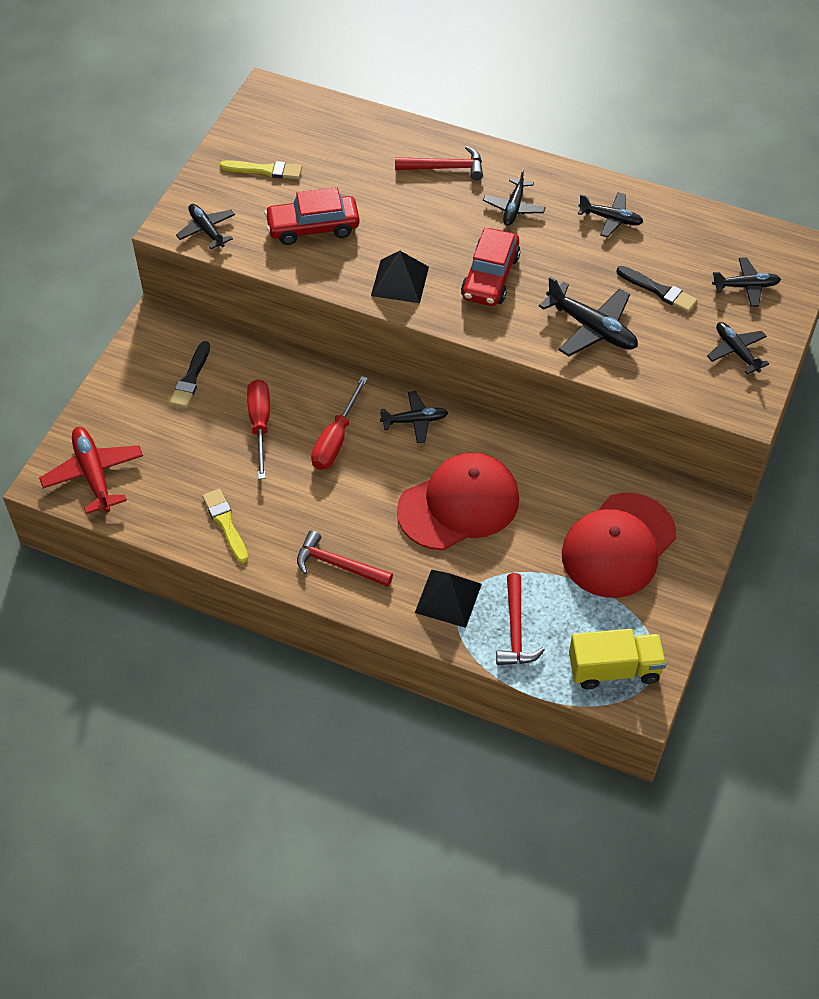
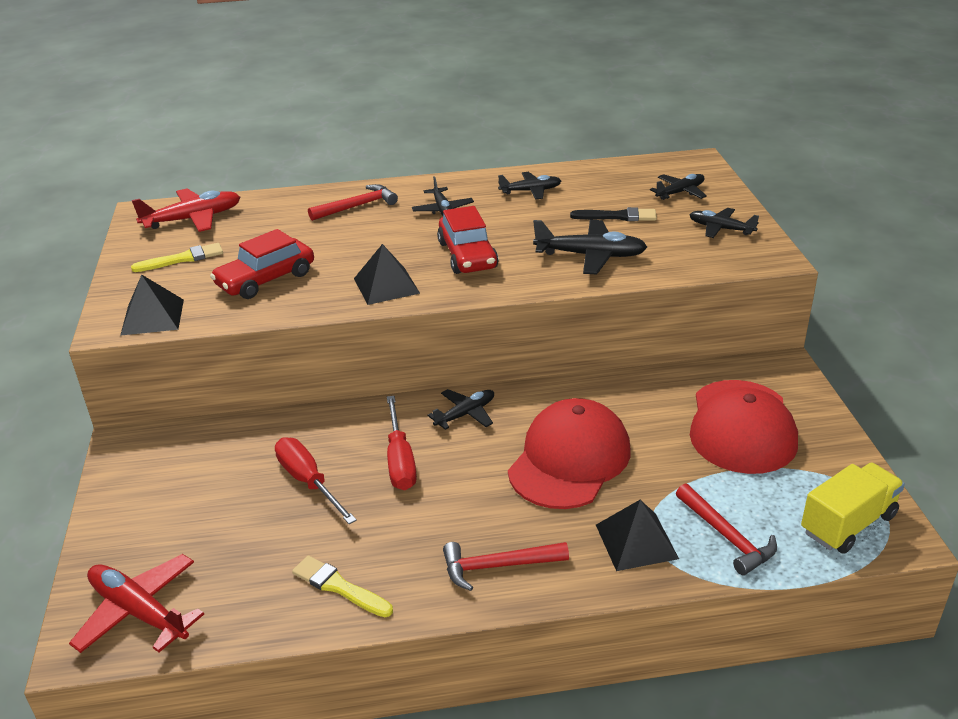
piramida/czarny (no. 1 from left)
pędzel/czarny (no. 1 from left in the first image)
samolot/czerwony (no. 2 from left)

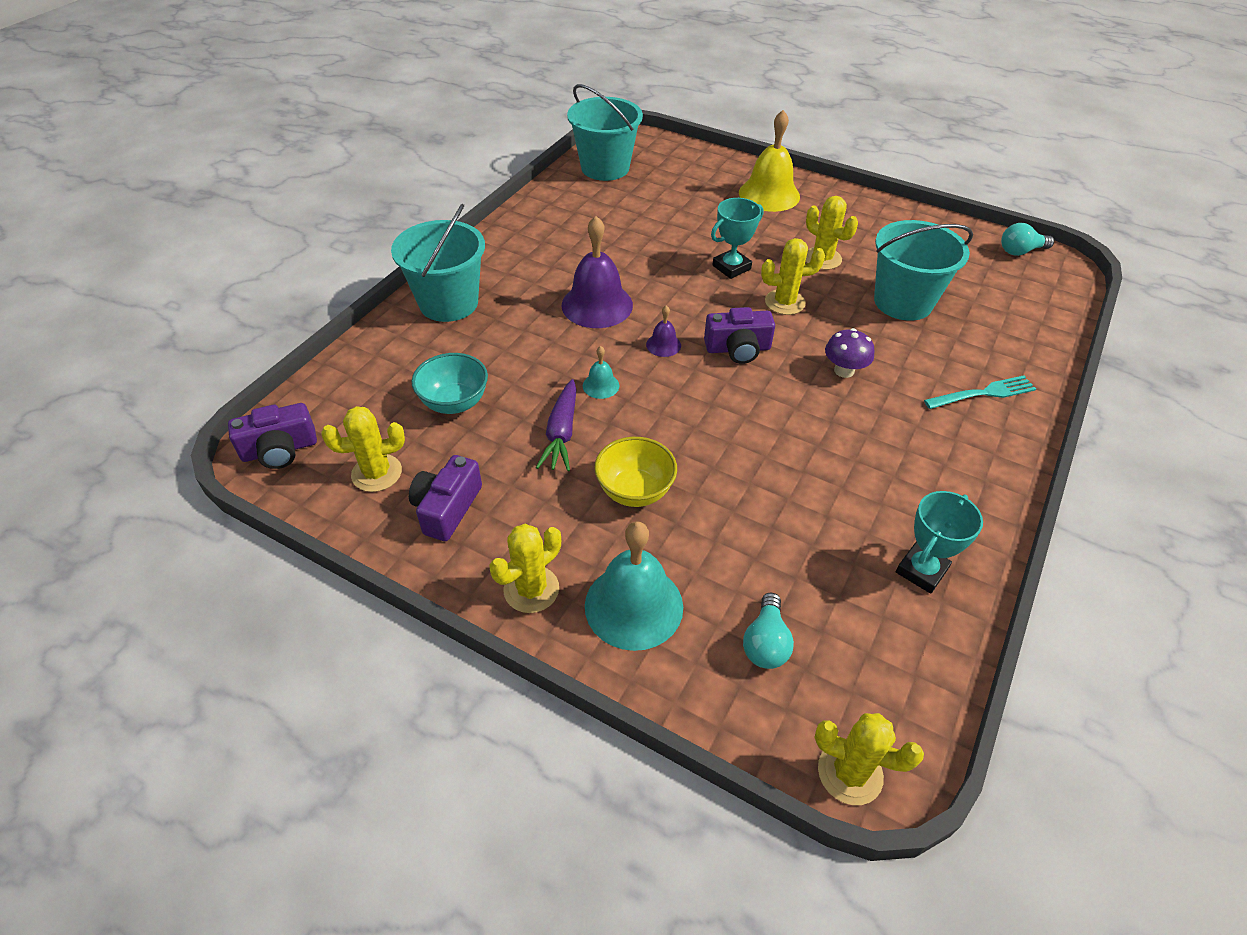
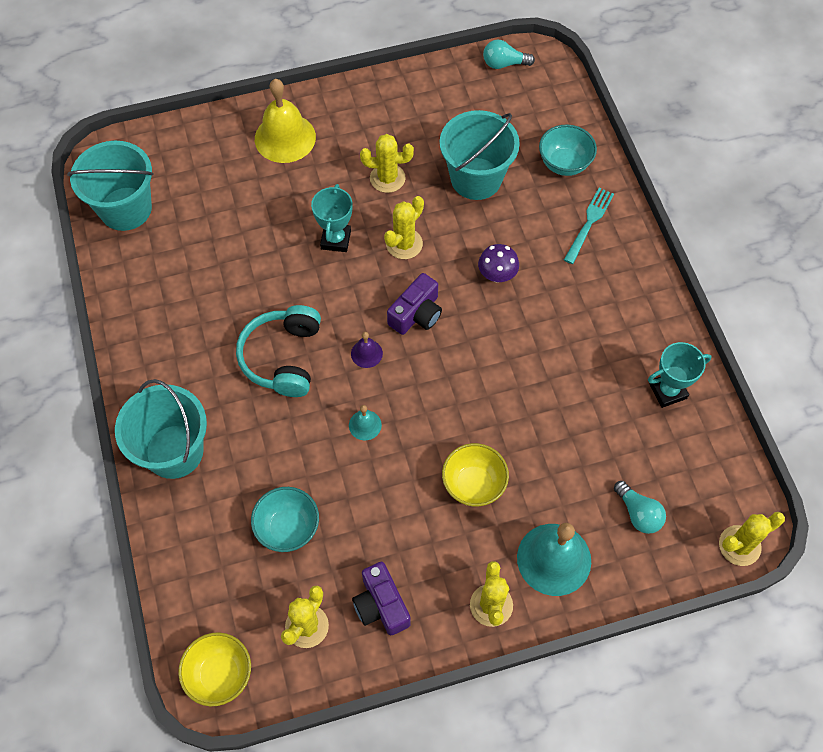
słuchawki/turkusowy
żarówka/turkusowy (no. 1 from left)
marchewka/fioletowy
miska/żółty (no. 1 from left)
puchar/turkusowy (no. 2 from left)
miska/turkusowy (no. 2 from left)

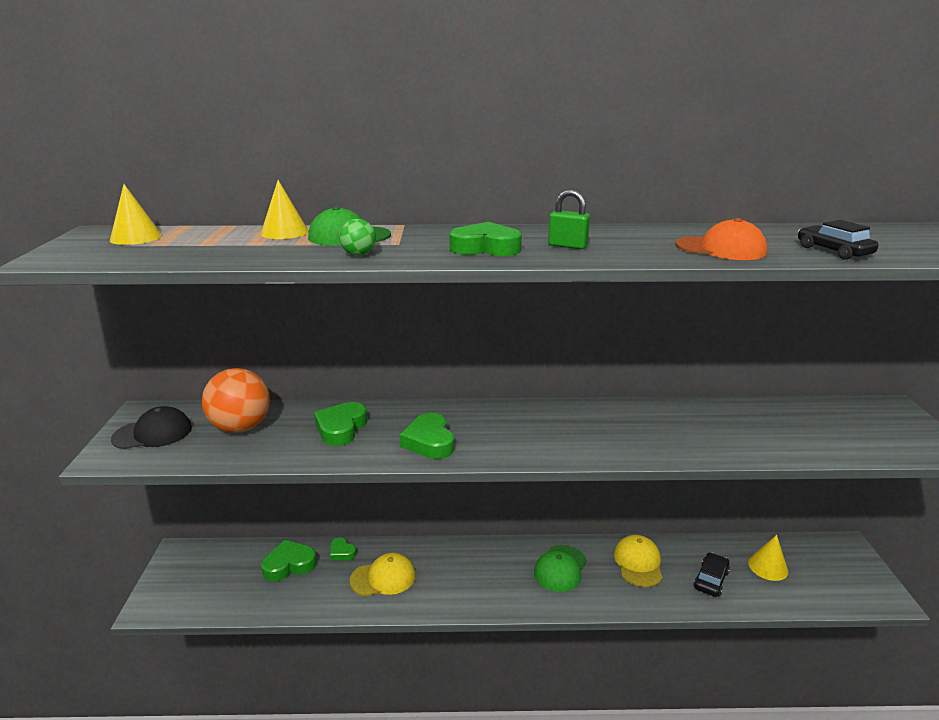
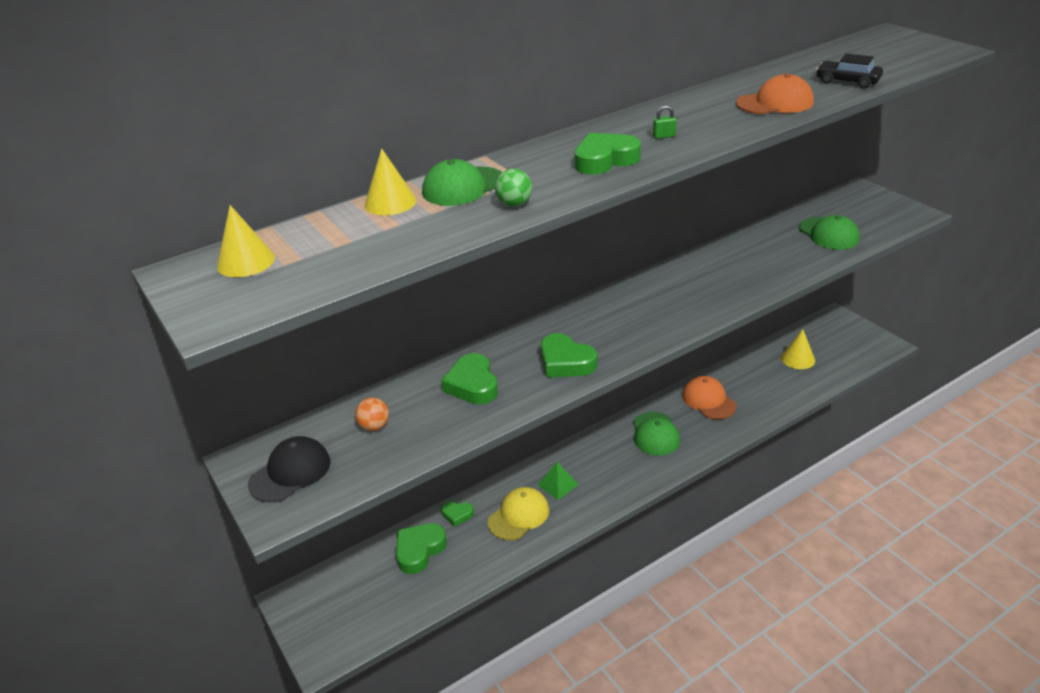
kłódka/zielony
piłka/pomarańczowy
czapka/pomarańczowy (no. 1 from left)
samochód/czarny (no. 1 from left in the first image)
czapka/zielony (no. 3 from left)
piramida/zielony

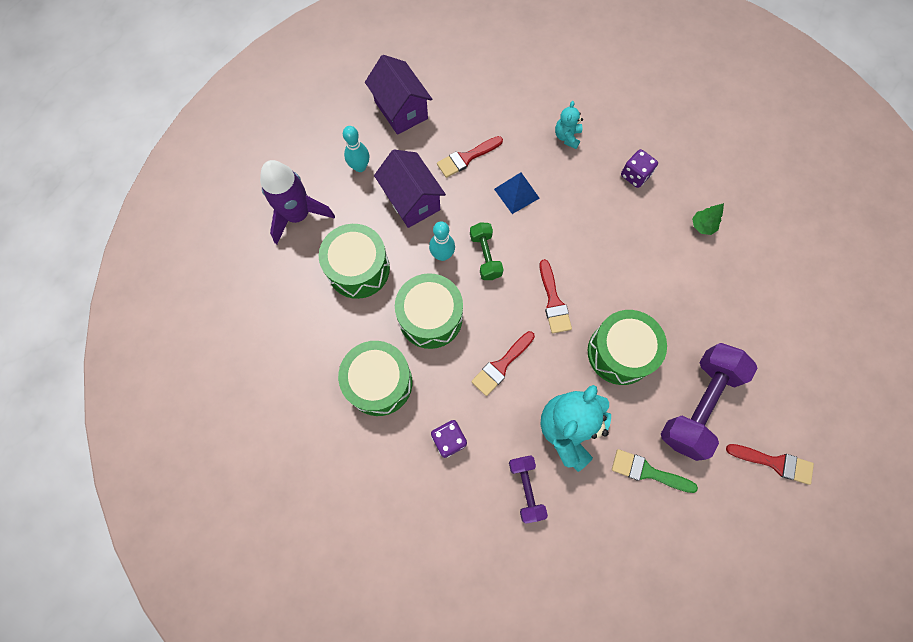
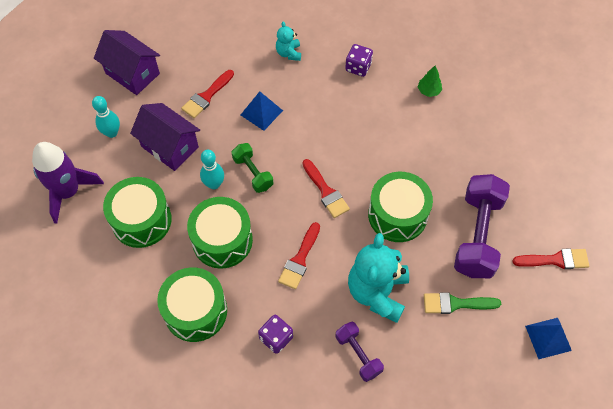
piramida/niebieski (no. 2 from left)

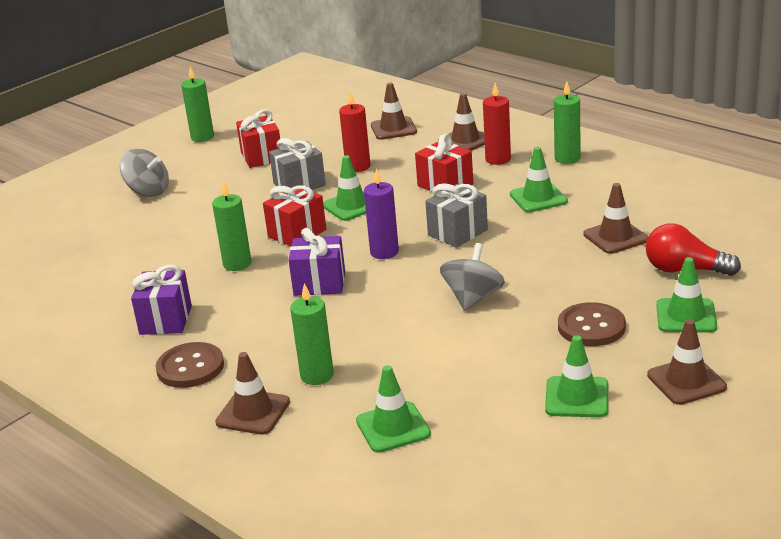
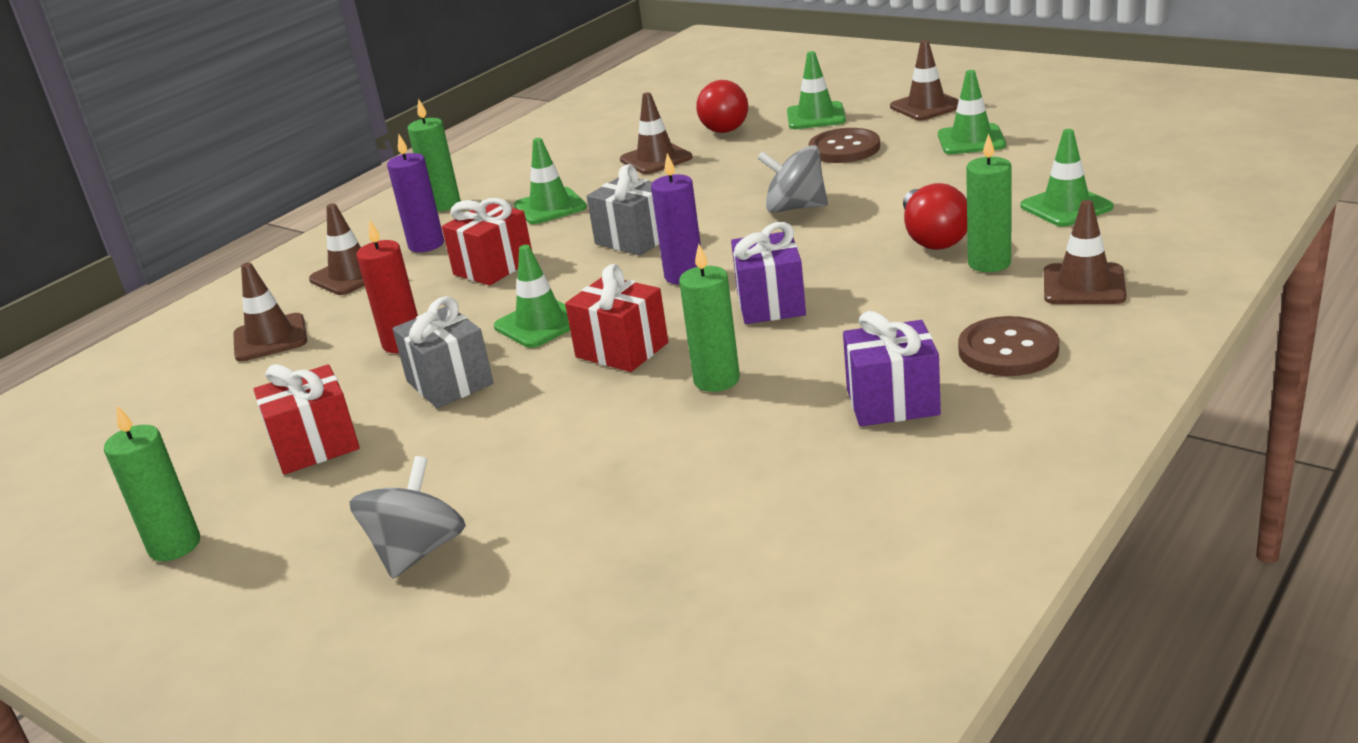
świeca/fioletowy (no. 1 from left)
żarówka/czerwony (no. 2 from left)

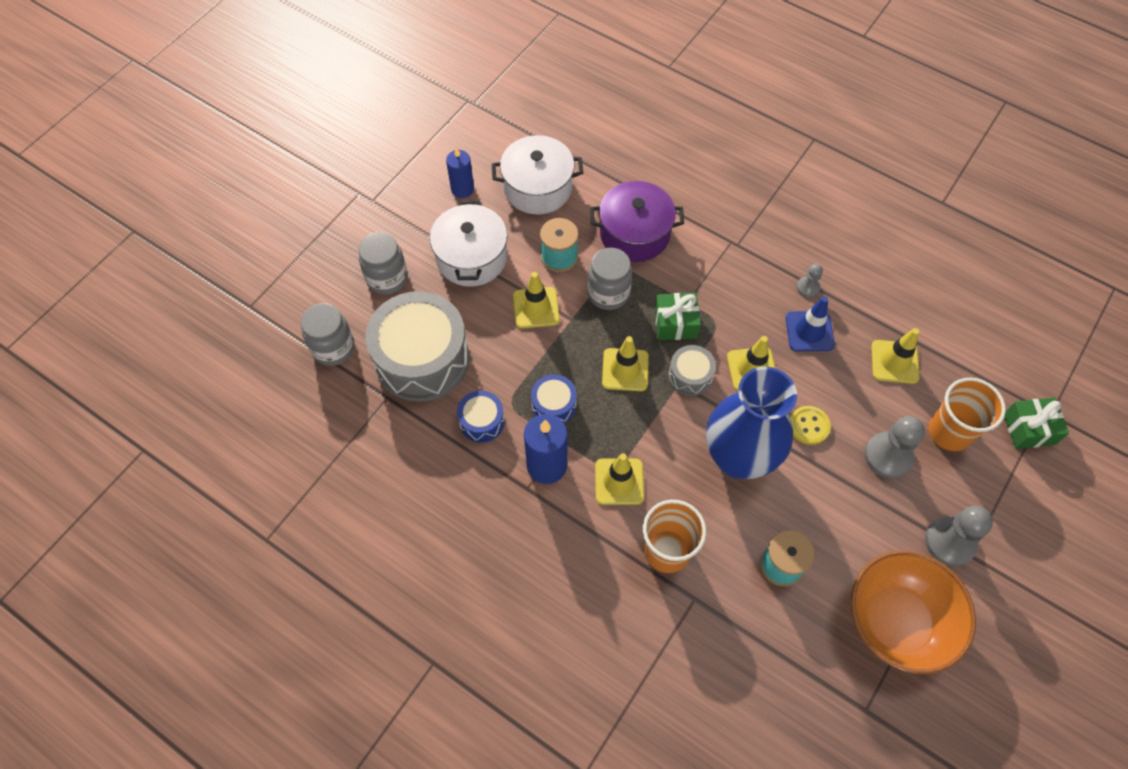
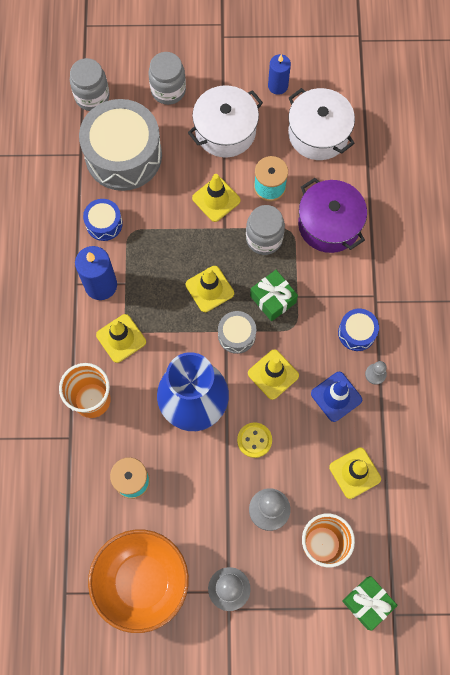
bęben/niebieski (no. 2 from left)

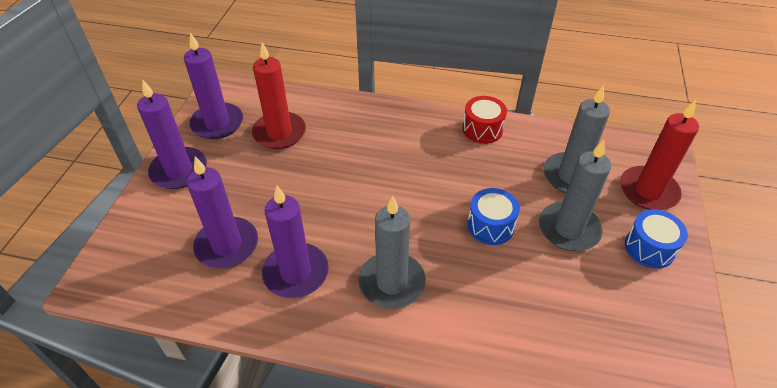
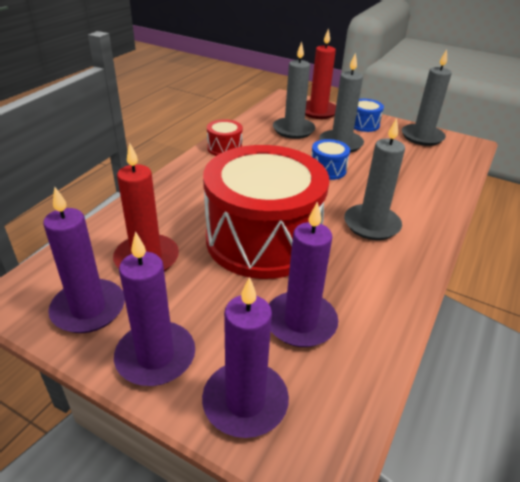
świeca/fioletowy (no. 3 from left)
świeca/szary (no. 4 from left)
bęben/czerwony (no. 2 from left)

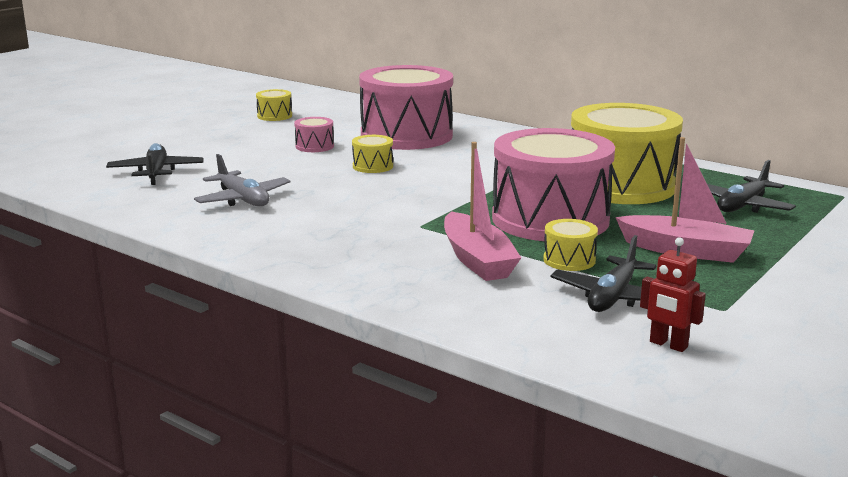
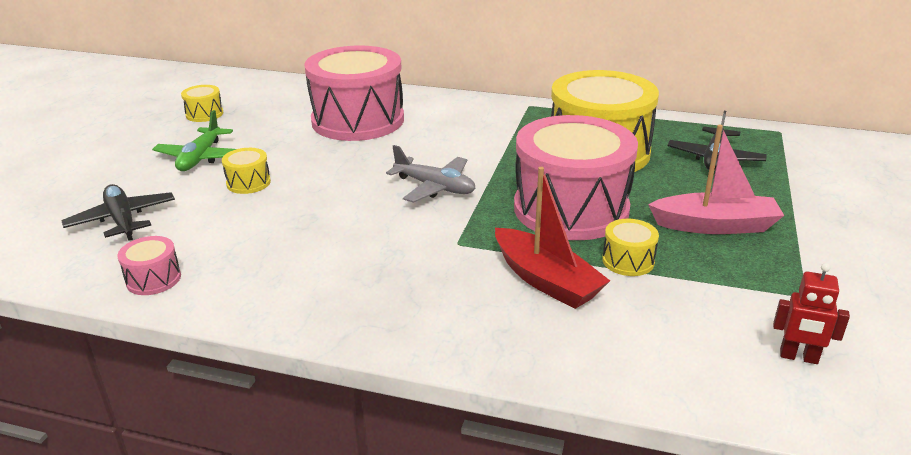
bęben/różowy (no. 1 from left)
bęben/żółty (no. 2 from left)
łódka/czerwony
samolot/szary
samolot/czarny (no. 2 from left in the first image)
samolot/zielony

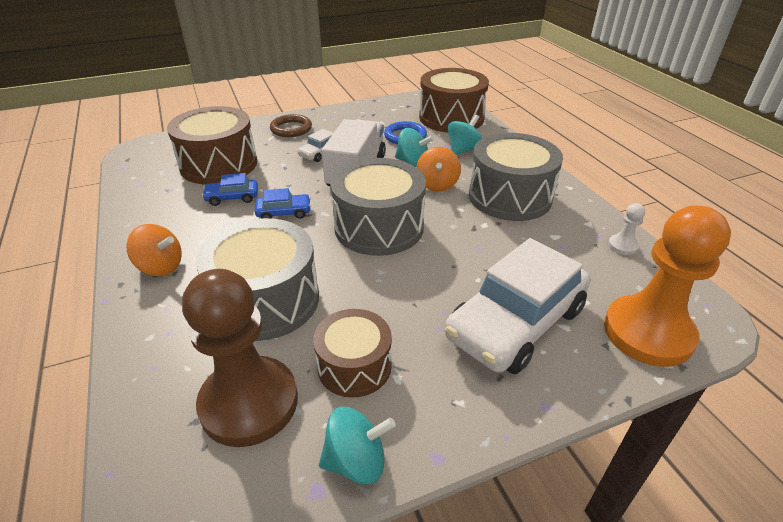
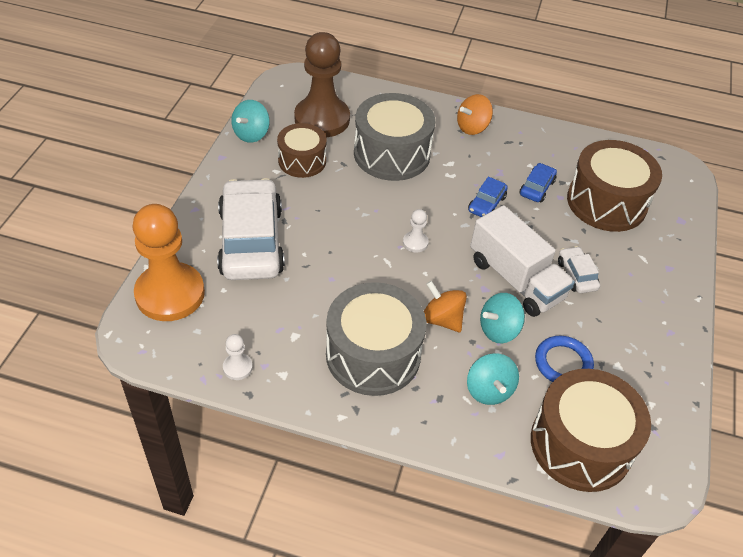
pierścień/brązowy
pionek/biały (no. 2 from left)

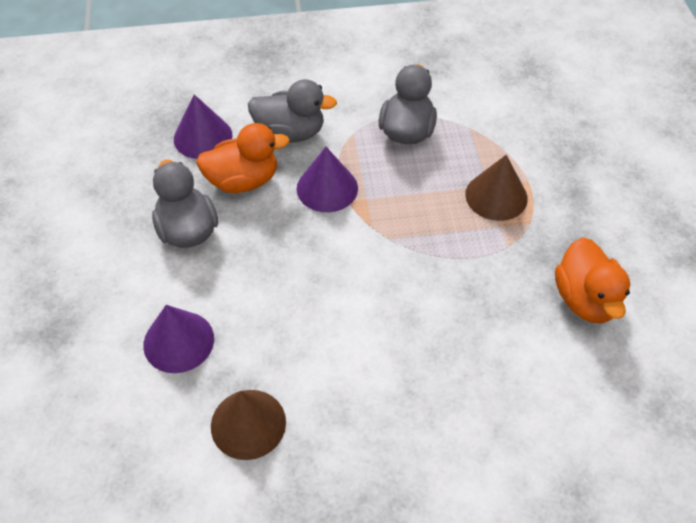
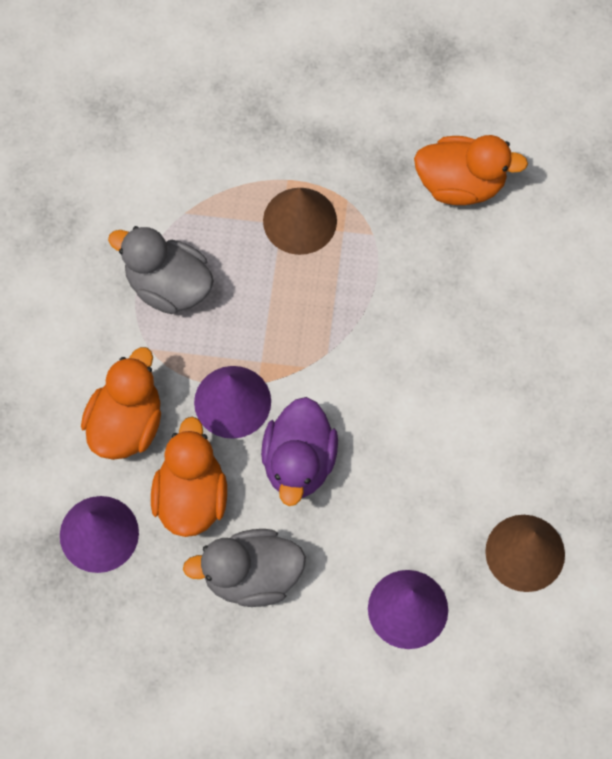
kaczka/pomarańczowy (no. 1 from left)
kaczka/fioletowy

